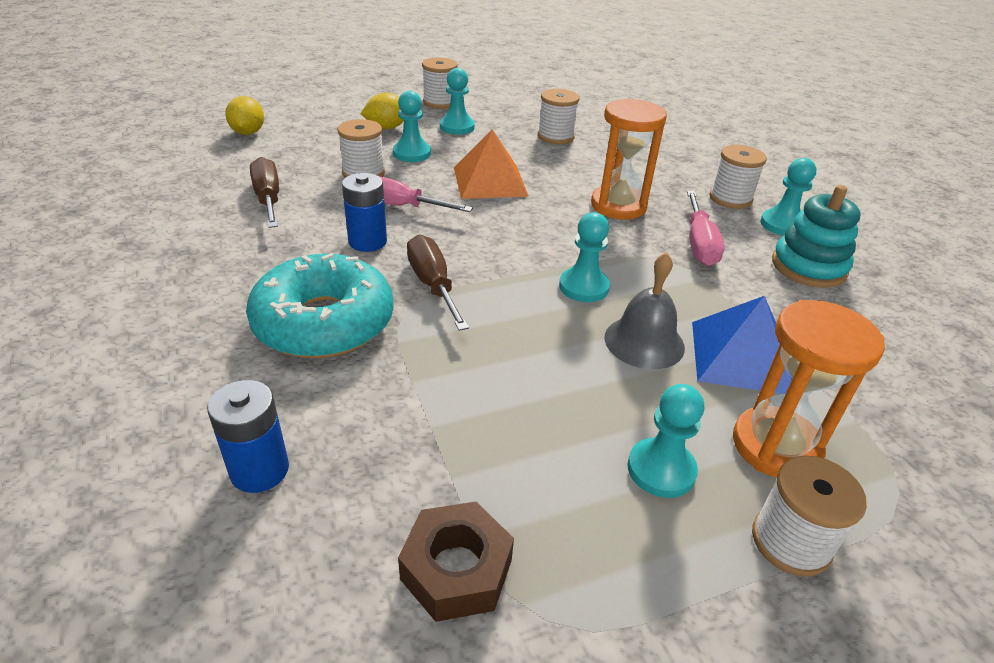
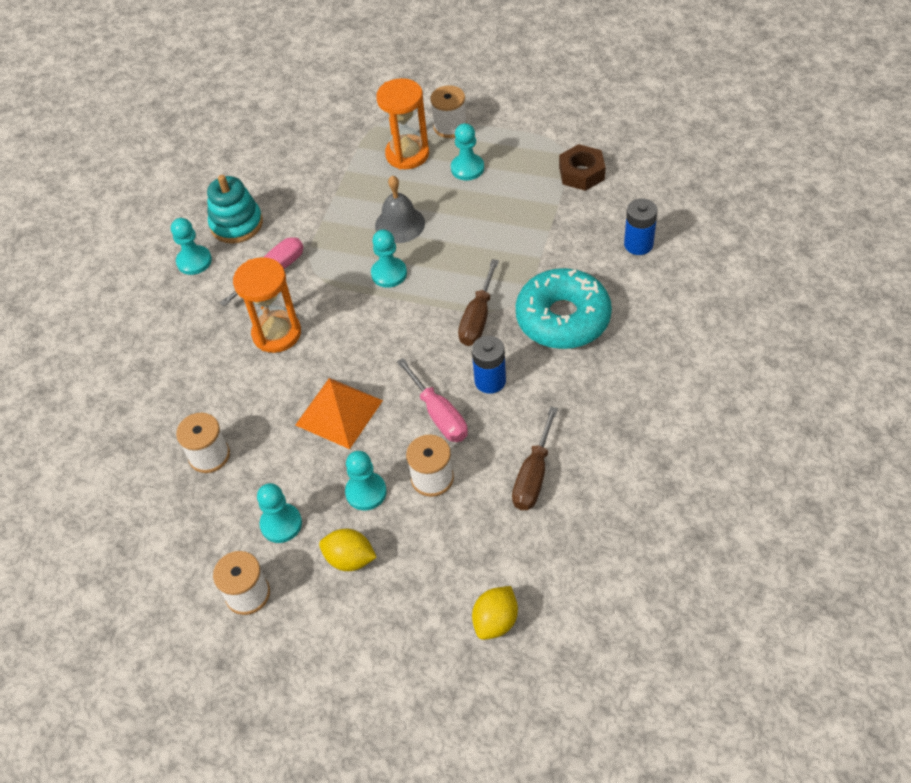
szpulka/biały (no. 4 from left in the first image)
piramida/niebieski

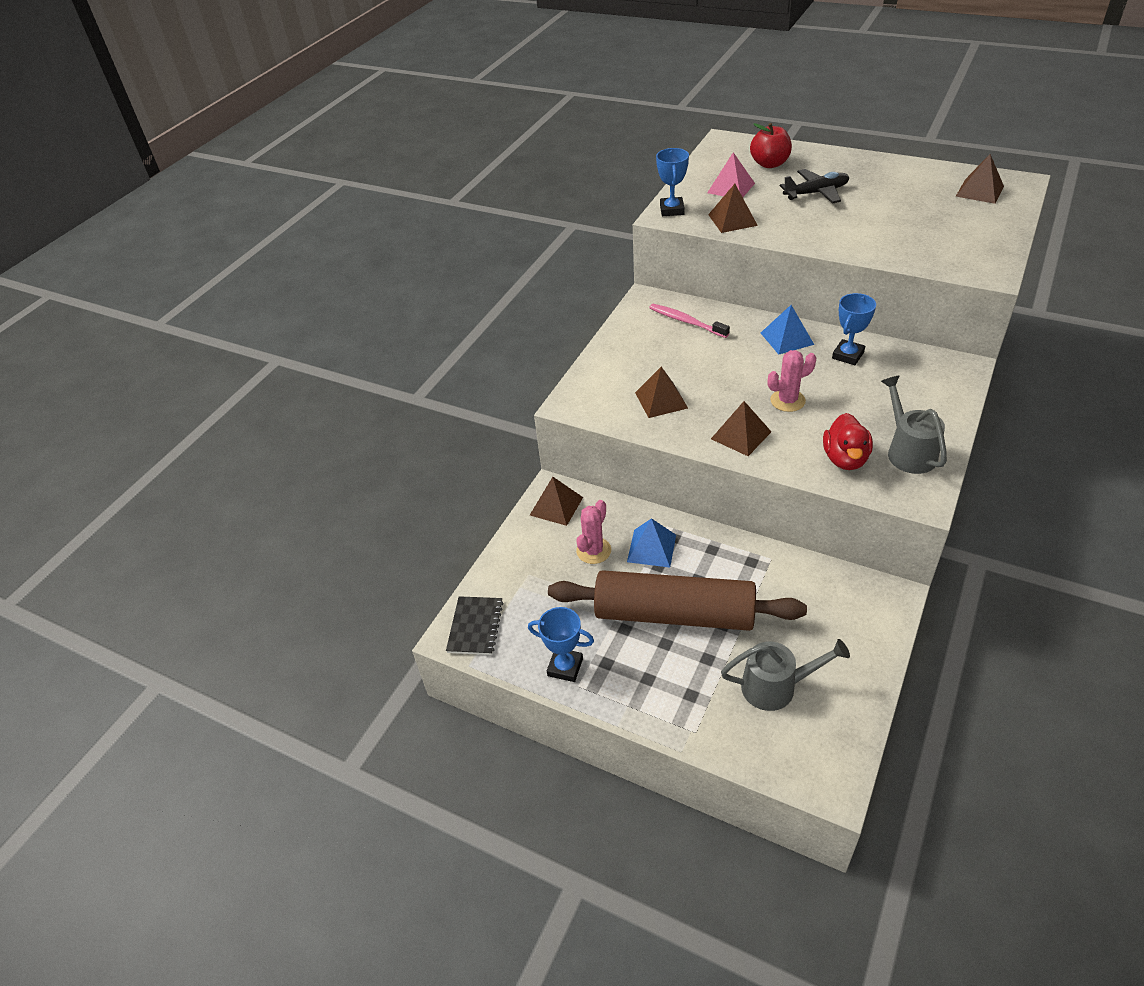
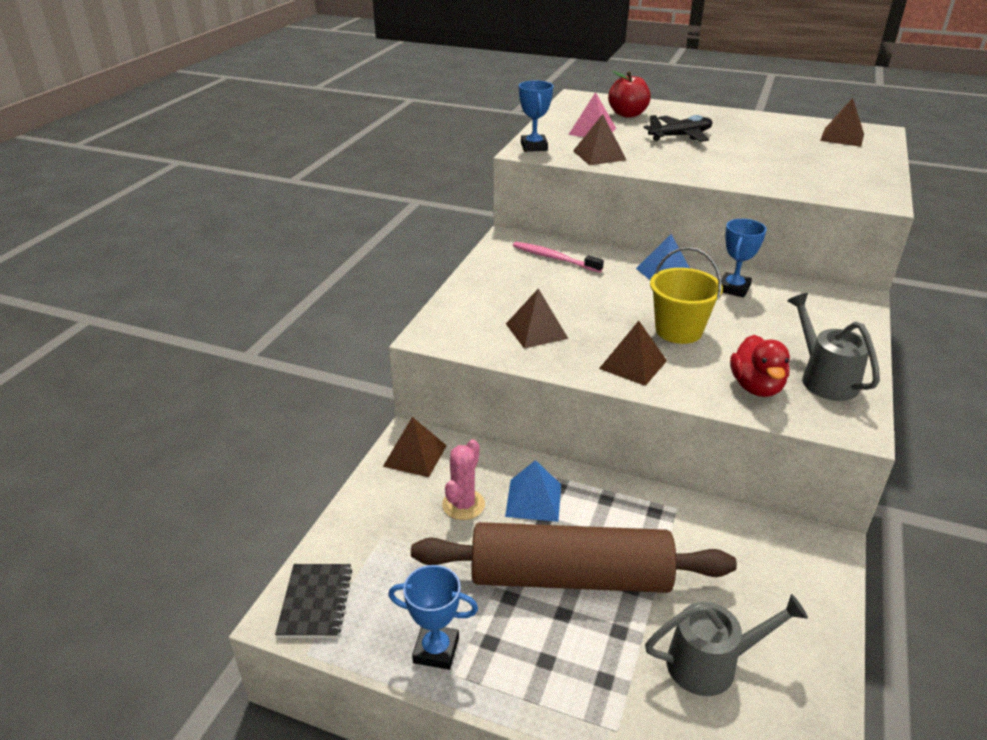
wiadro/żółty

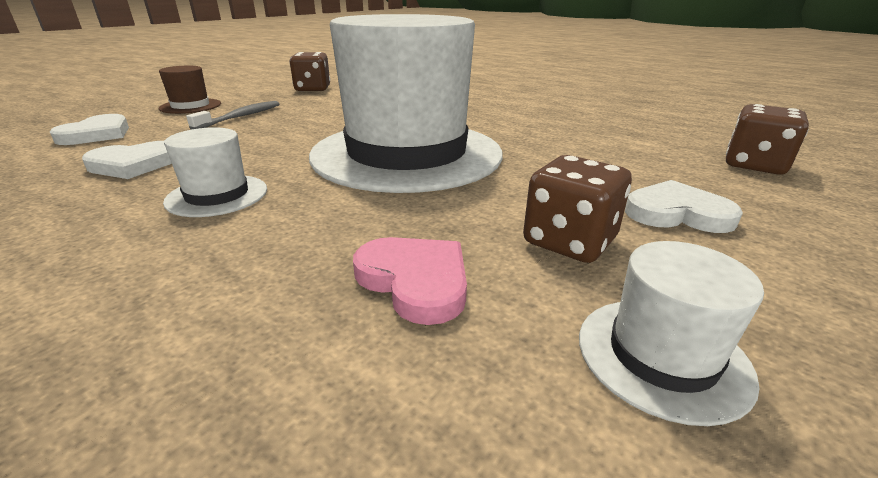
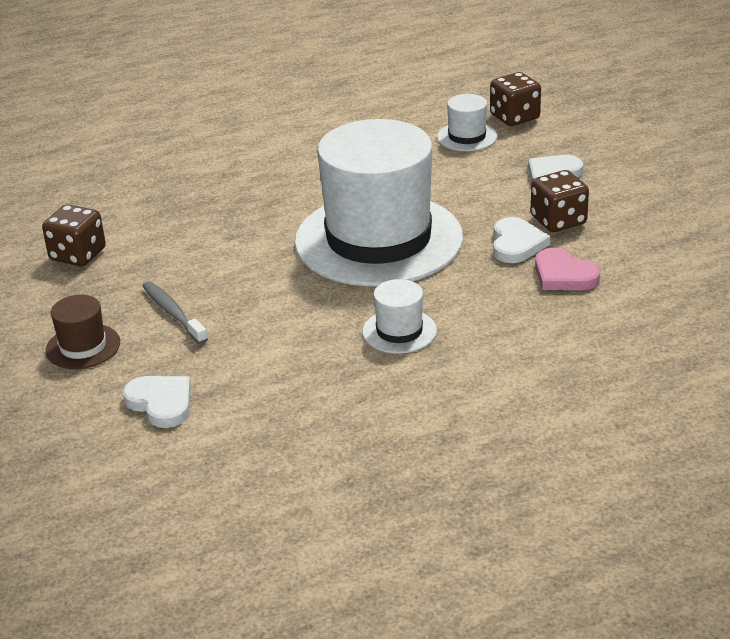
serce/biały (no. 2 from left)
serce/różowy
kapelusz/biały (no. 3 from left)

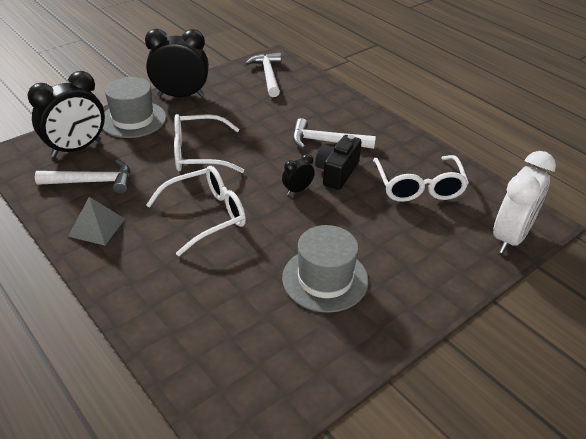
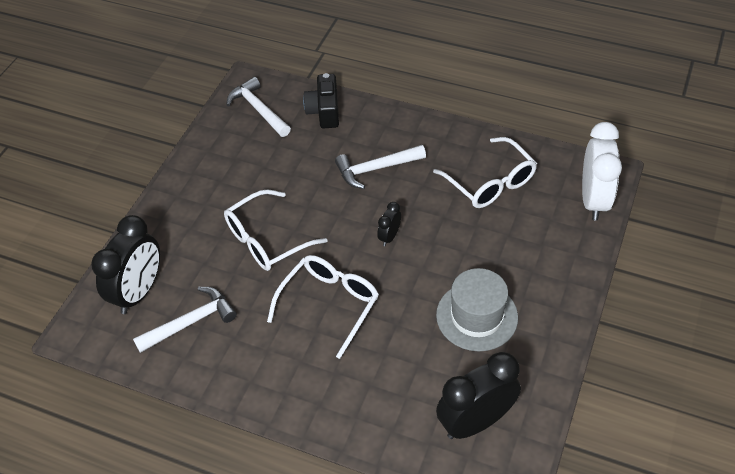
budzik/czarny (no. 3 from left)
kapelusz/szary (no. 1 from left in the first image)
aparat fotograficzny/czarny
piramida/szary

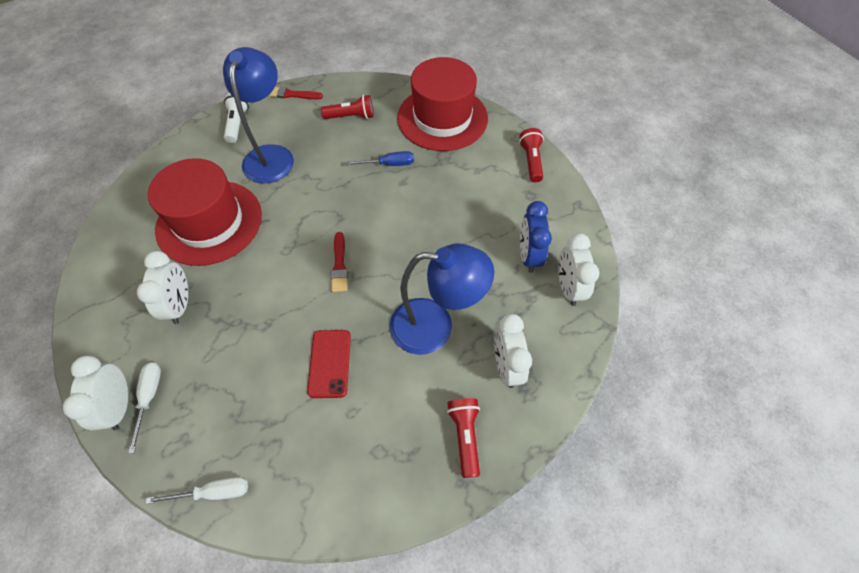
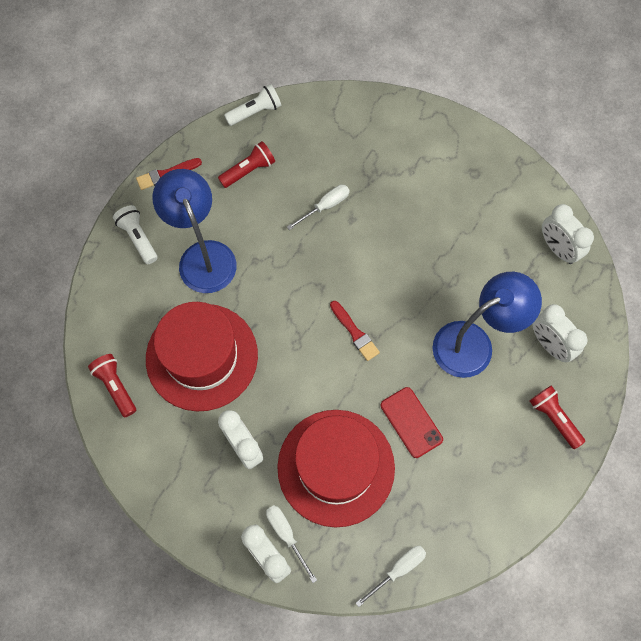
kapelusz/czerwony (no. 2 from left)
latarka/czerwony (no. 1 from left)
śrubokręt/biały (no. 2 from left)
budzik/niebieski
latarka/biały (no. 2 from left)

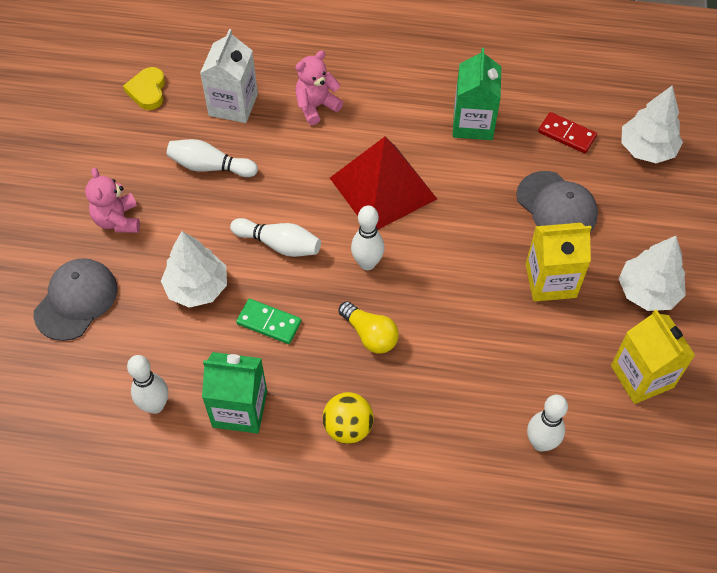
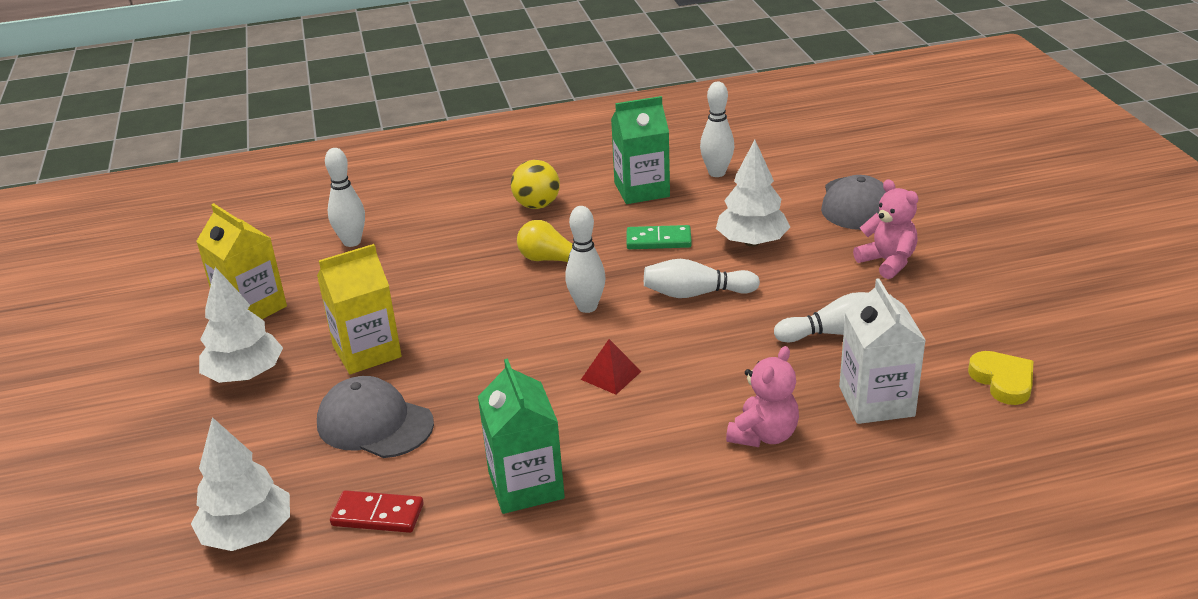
piramida/czerwony

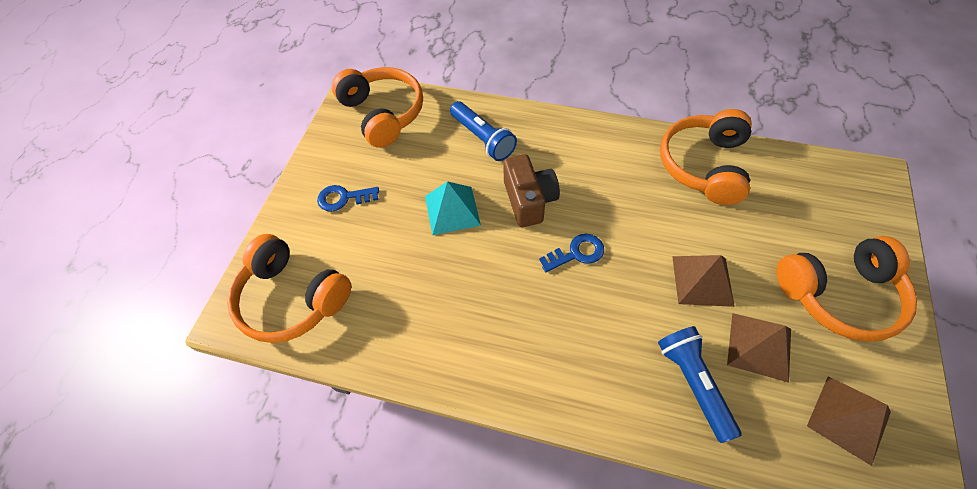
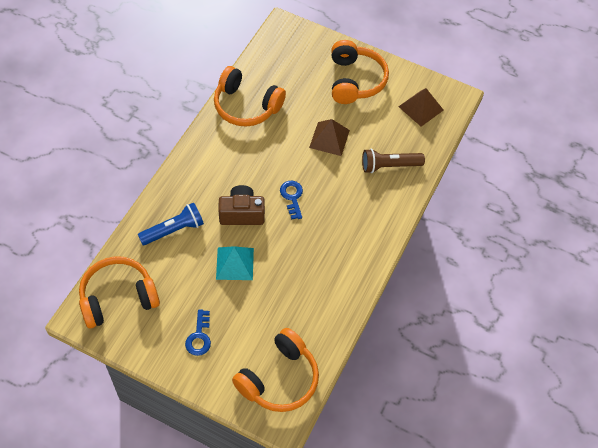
piramida/brązowy (no. 2 from left in the first image)
latarka/brązowy

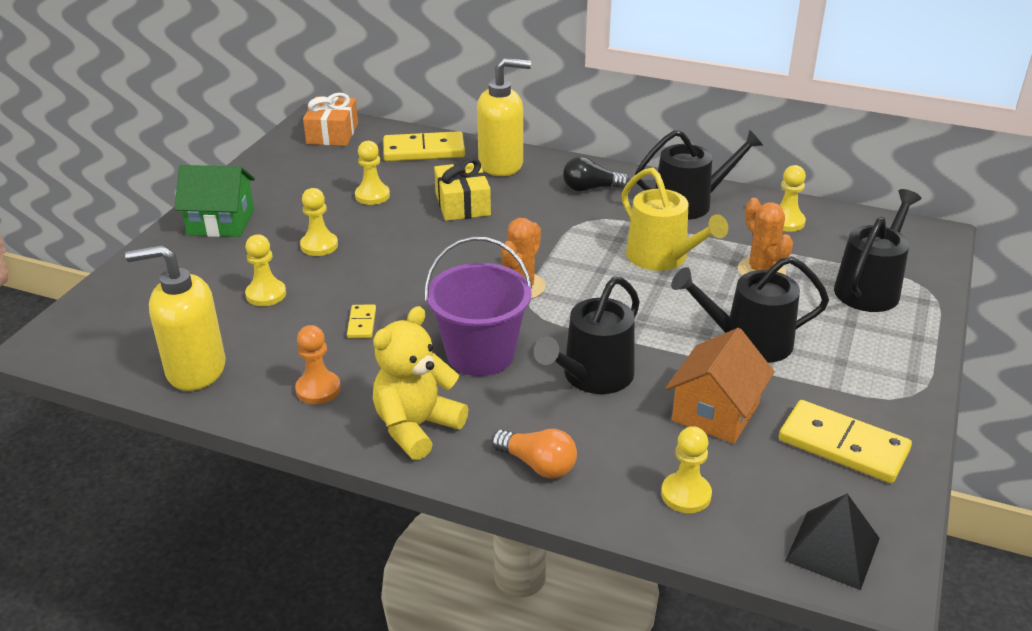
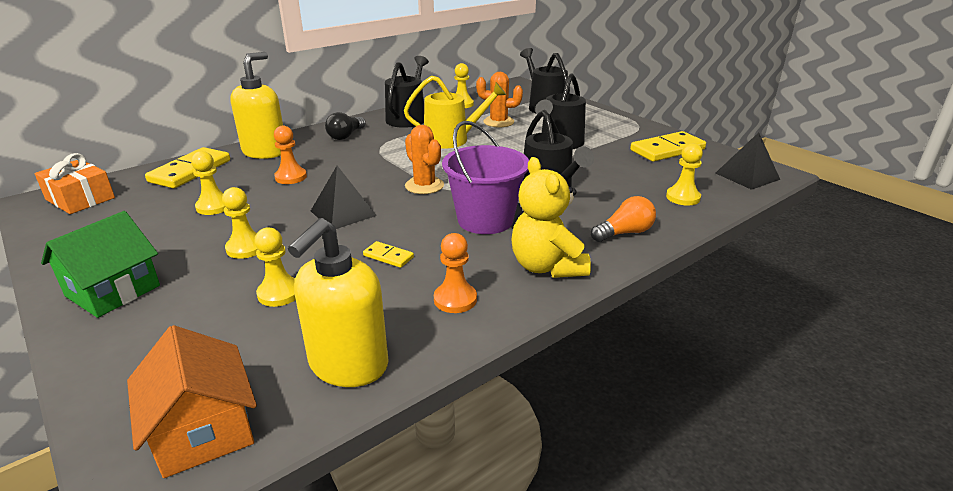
pionek/pomarańczowy (no. 1 from left)
domek/pomarańczowy
piramida/czarny (no. 1 from left)

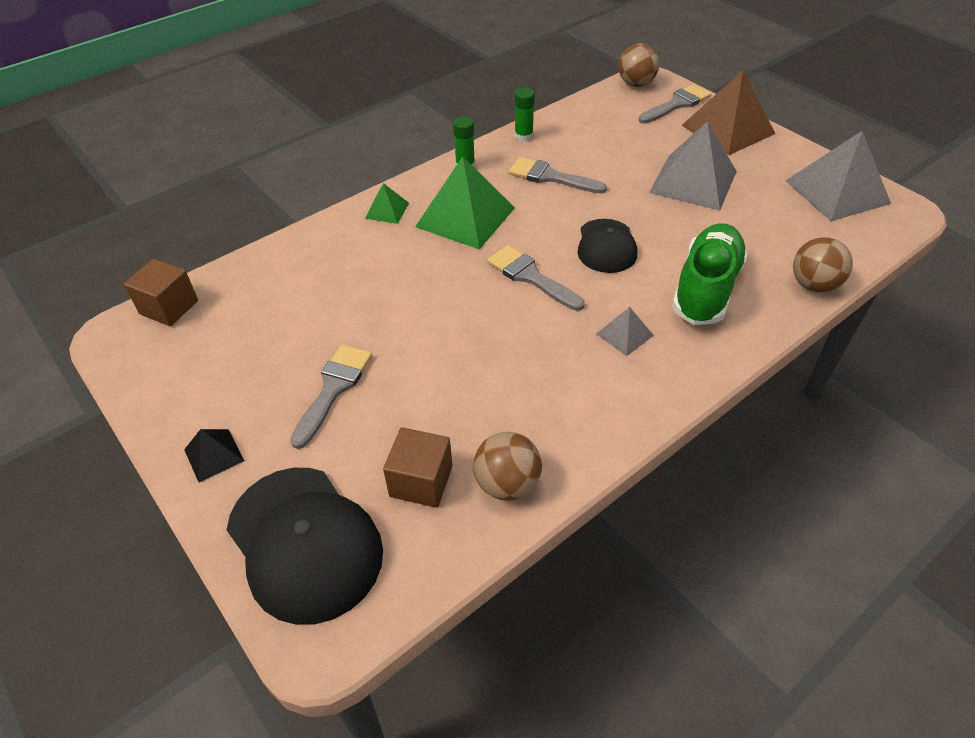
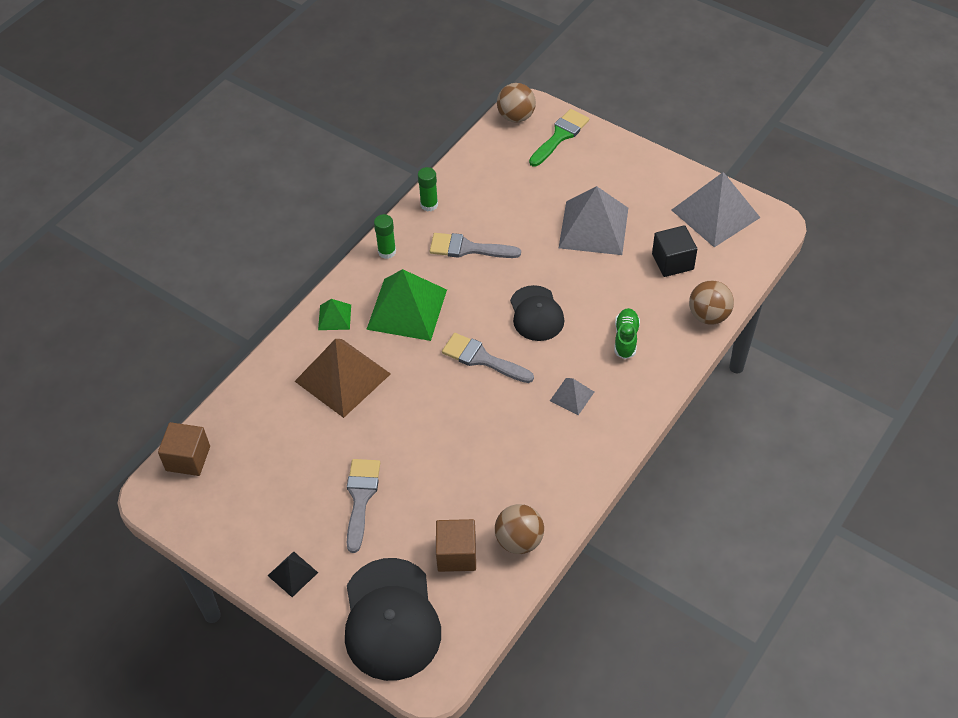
piramida/brązowy
pędzel/zielony
but/zielony
czapka/czarny (no. 1 from left)
sześcian/czarny

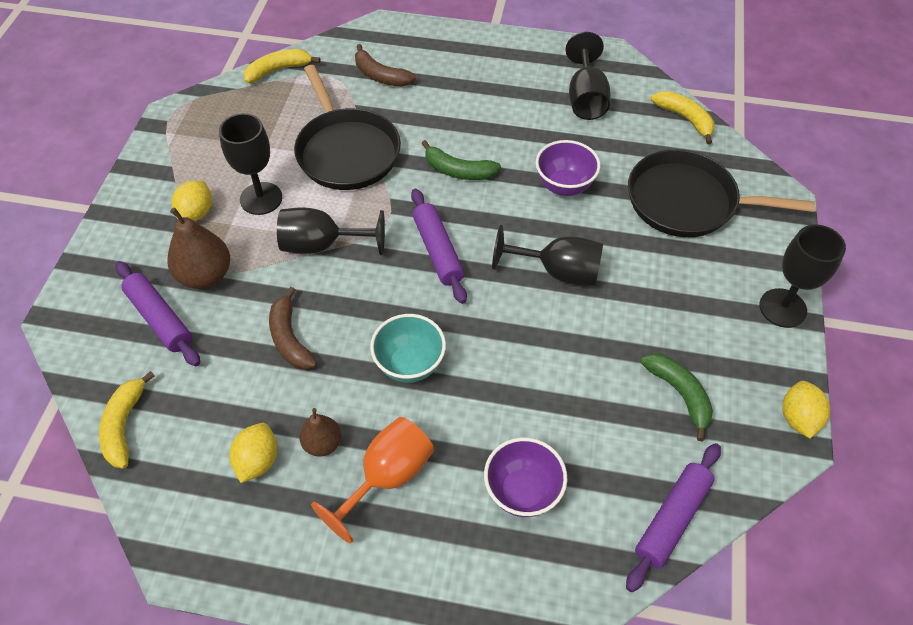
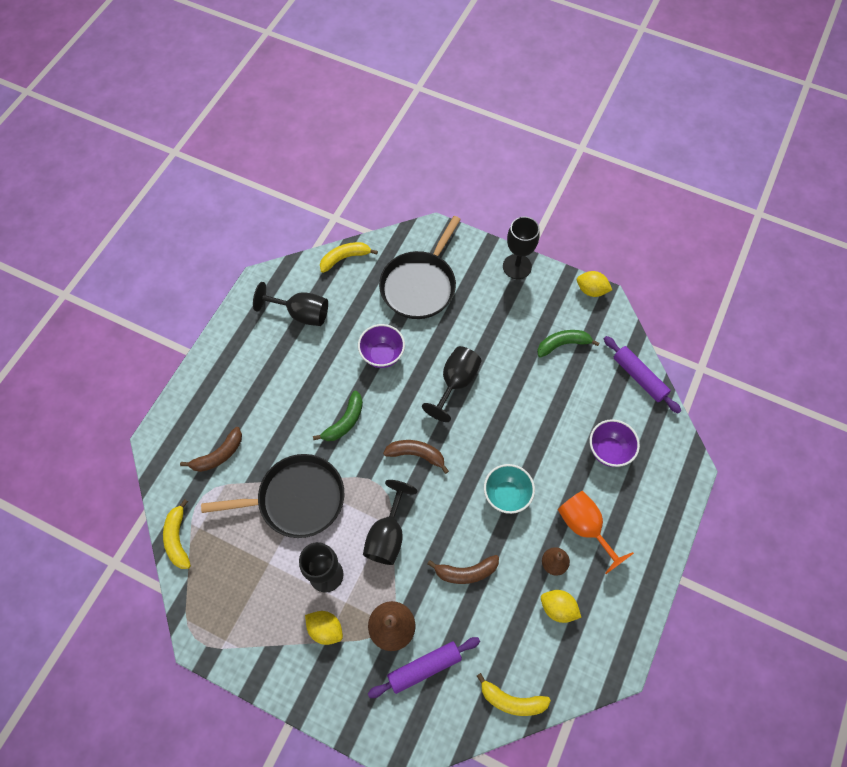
banan/brązowy (no. 2 from left)

